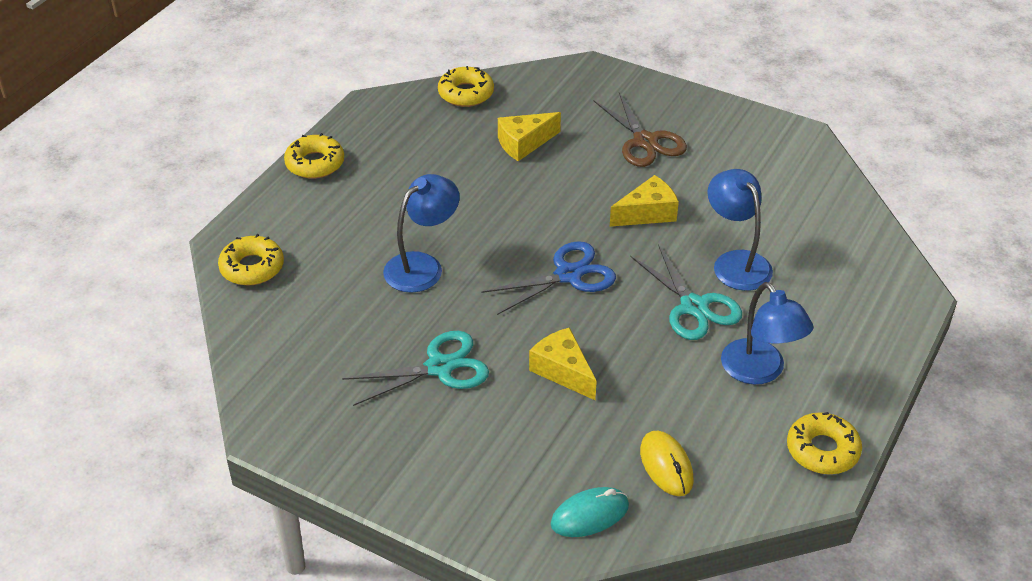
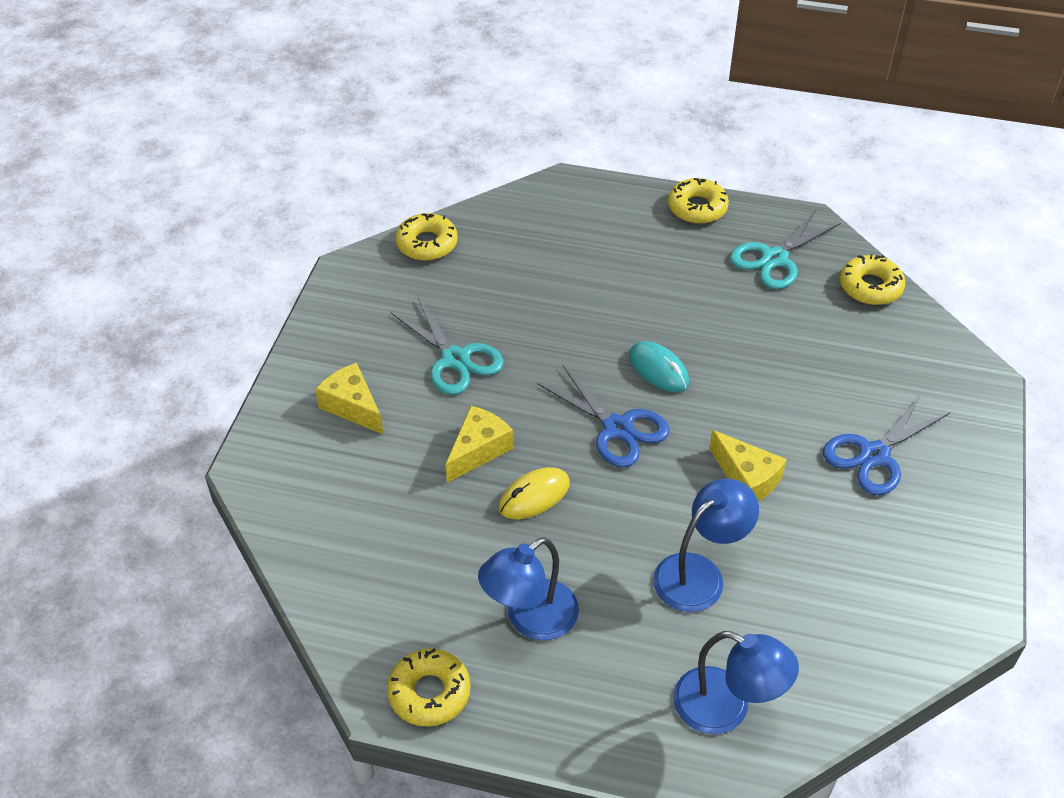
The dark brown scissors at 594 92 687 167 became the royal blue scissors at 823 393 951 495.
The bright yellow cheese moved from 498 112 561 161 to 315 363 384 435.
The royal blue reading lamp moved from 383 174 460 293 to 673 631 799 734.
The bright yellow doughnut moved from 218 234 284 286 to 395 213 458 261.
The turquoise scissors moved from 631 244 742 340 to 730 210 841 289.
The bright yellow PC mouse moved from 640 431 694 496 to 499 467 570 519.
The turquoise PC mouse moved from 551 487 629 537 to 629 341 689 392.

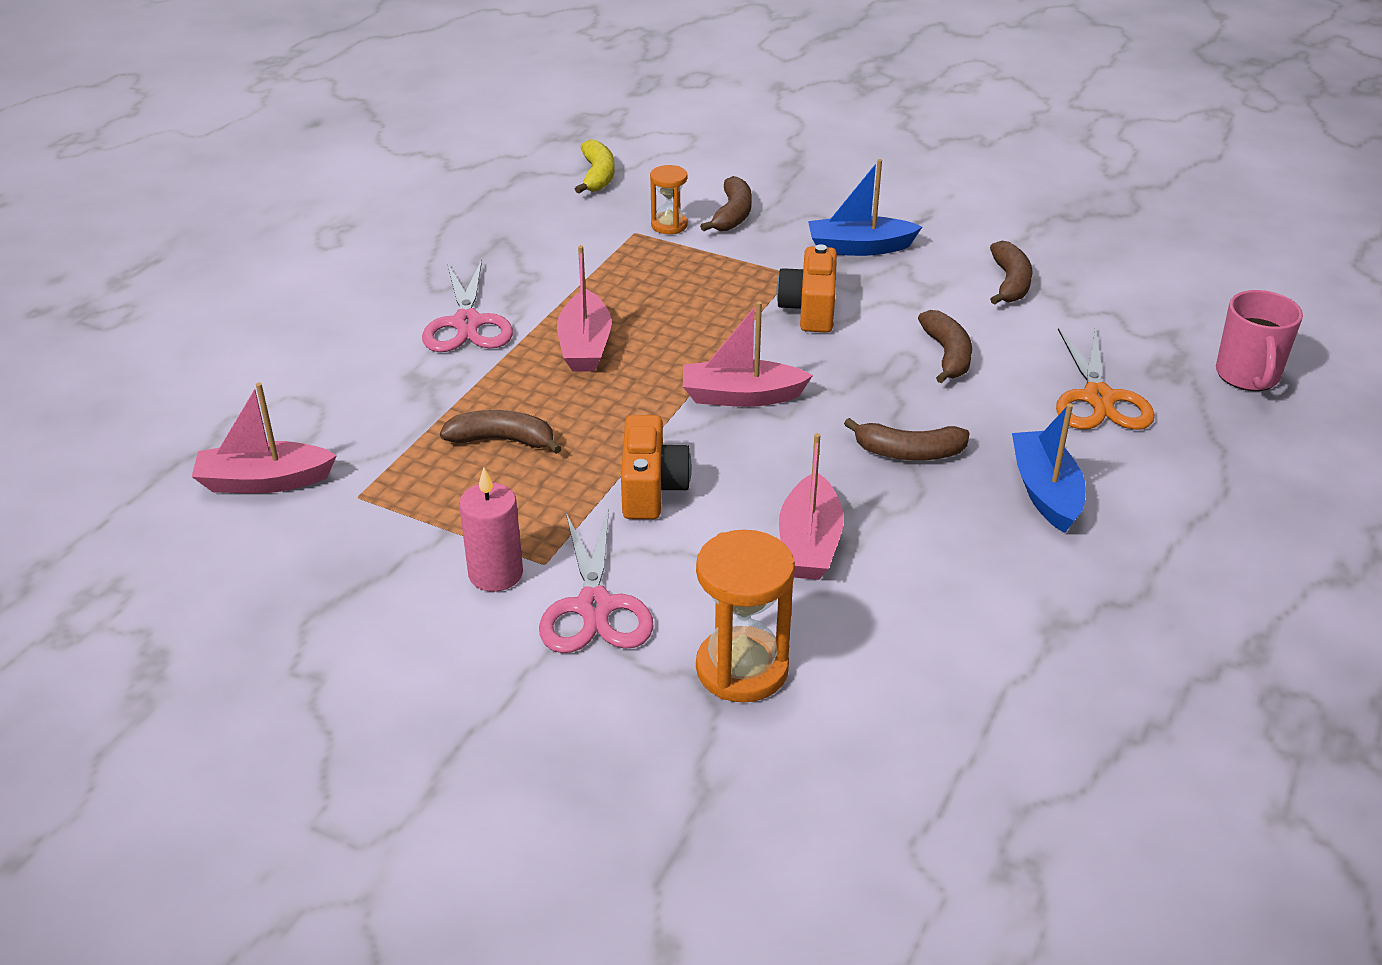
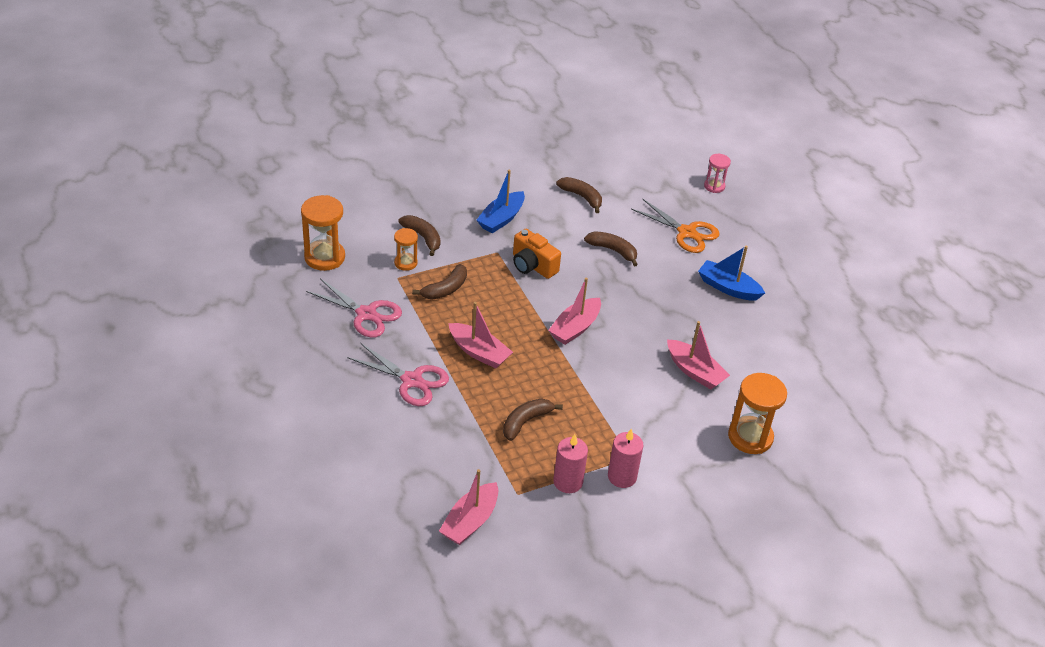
The bright yellow toy banana at 575 140 615 194 was replaced by the bright orange sandglass at 301 195 345 271.
The rose-pink coffee mug at 1216 290 1303 391 was replaced by the rose-pink sandglass at 704 154 731 193.
The bright orange photo camera at 621 415 692 519 disappeared.
The dark brown toy banana moved from 844 418 970 460 to 412 264 467 300.
The rose-pink scissors moved from 539 508 654 653 to 306 279 402 338.
The rose-pink candle at 553 434 588 493 appeared.

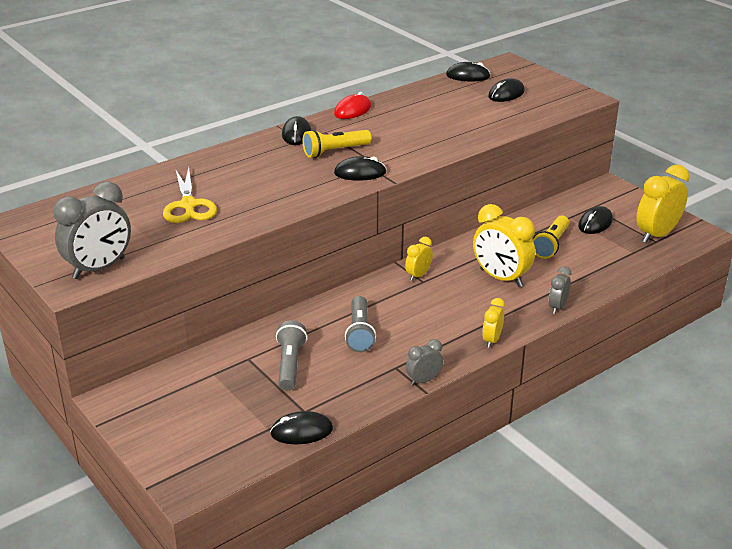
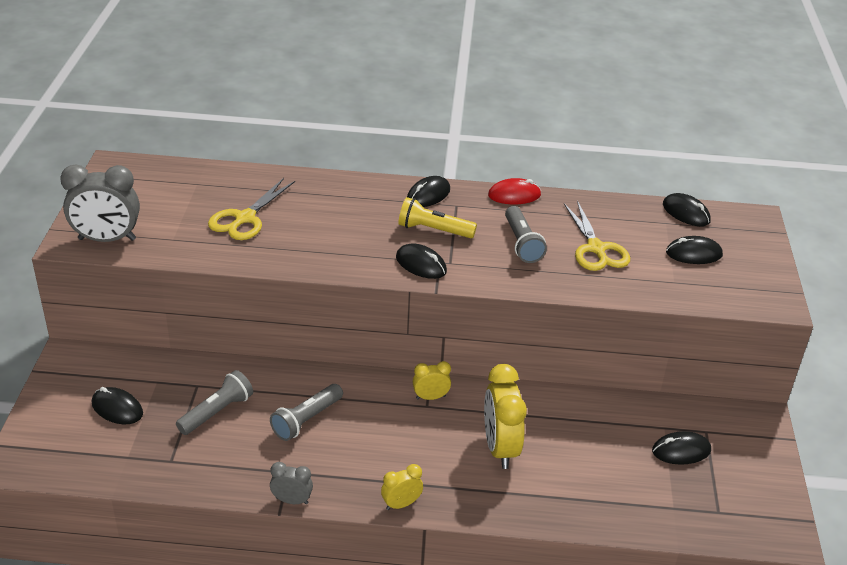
The bright yellow alarm clock at 636 165 689 243 disappeared.
The bright yellow torch at 533 215 569 259 disappeared.
The gray alarm clock at 549 266 571 314 disappeared.
The jet-black PC mouse moved from 270 411 333 444 to 92 387 143 424.
The bright yellow scissors at 564 201 630 271 appeared.
The gray torch at 505 206 547 263 appeared.

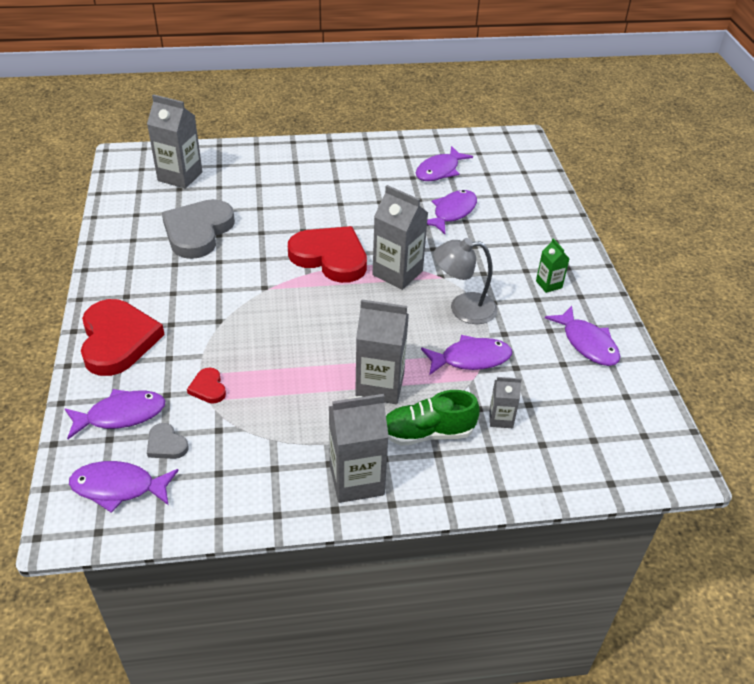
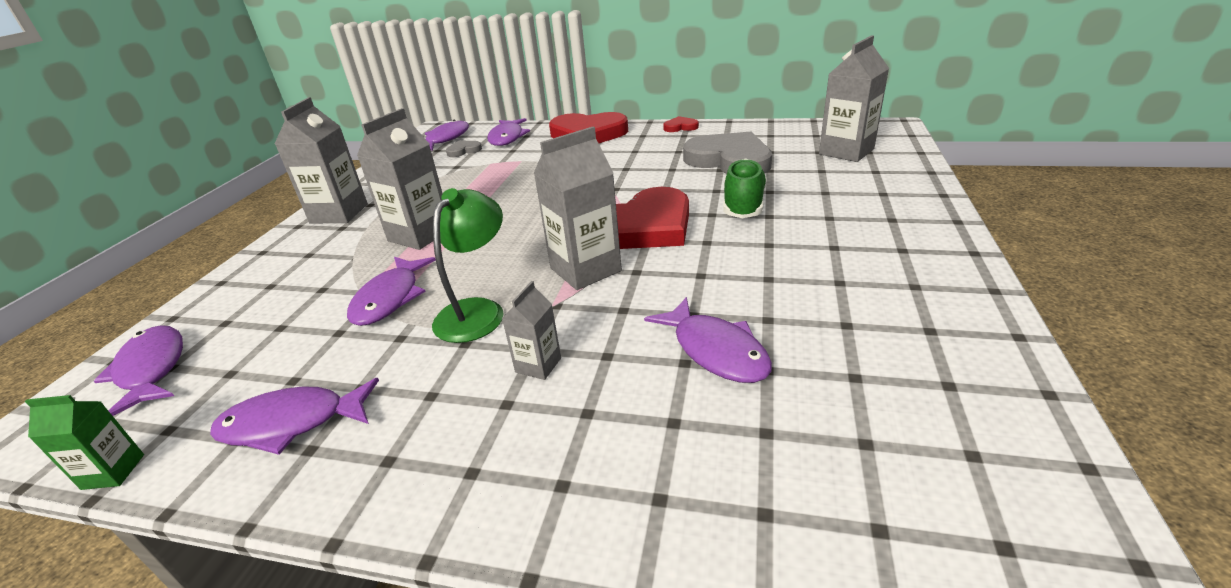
The purple fish moved from 416 146 473 181 to 94 325 183 416.
The gray reading lamp at 434 238 498 324 became the green reading lamp at 432 188 504 343.
The green milk carton moved from 536 238 570 293 to 25 395 144 490.
The crimson heart shape moved from 187 368 226 404 to 663 116 699 132.
The gray milk carton moved from 489 377 522 428 to 502 281 561 380.
The green lace-up shoe moved from 386 390 479 446 to 723 158 767 218.

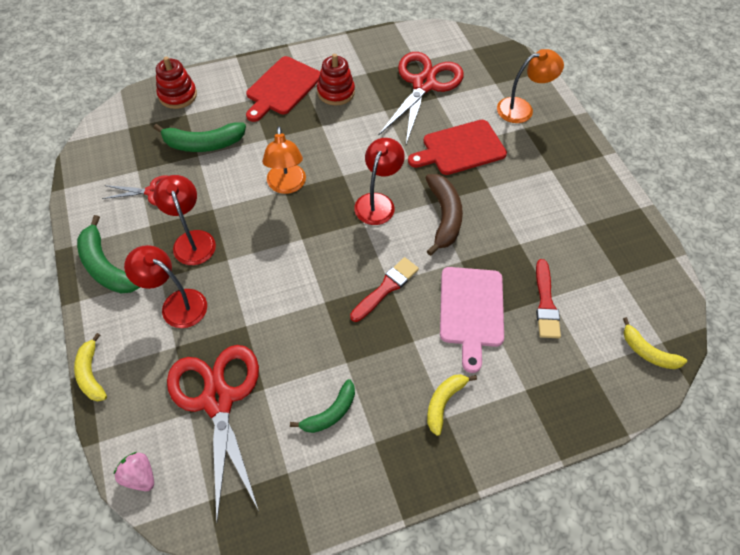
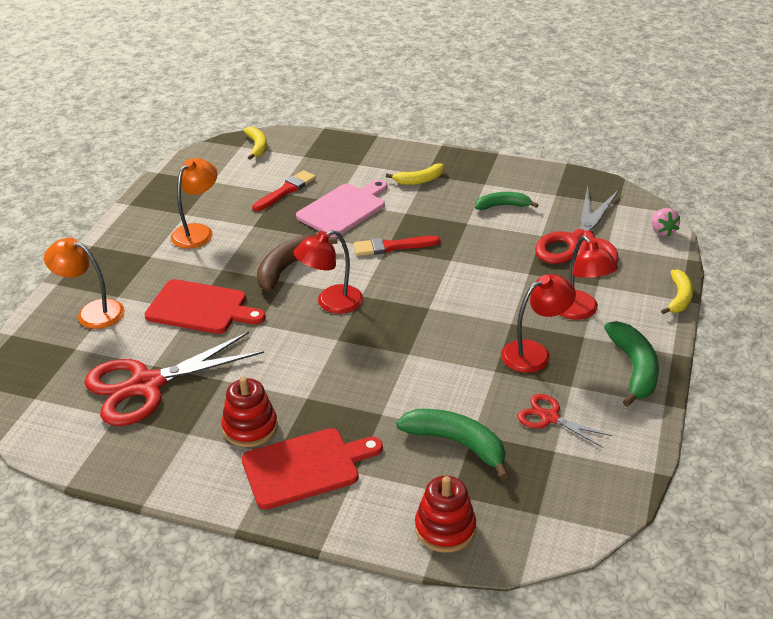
The bright orange reading lamp moved from 262 126 306 194 to 171 158 217 249.
The crimson reading lamp at 154 175 216 265 turned 135 degrees counterclockwise.

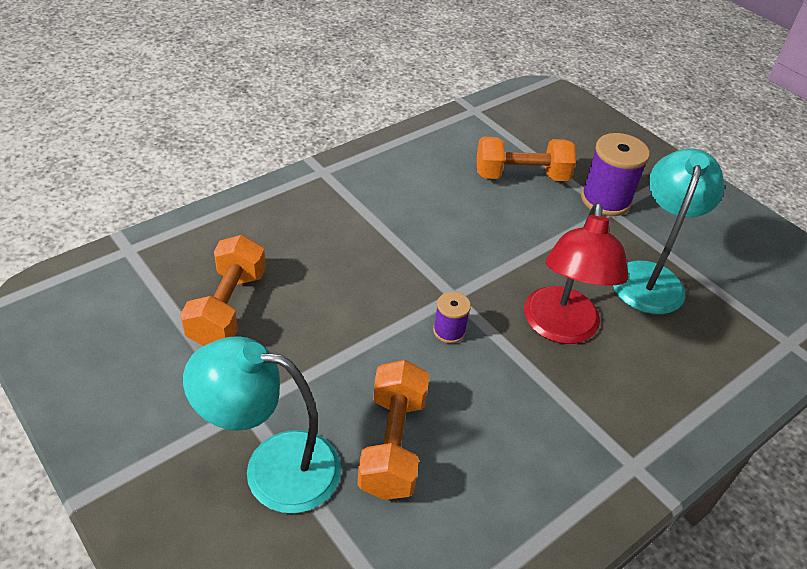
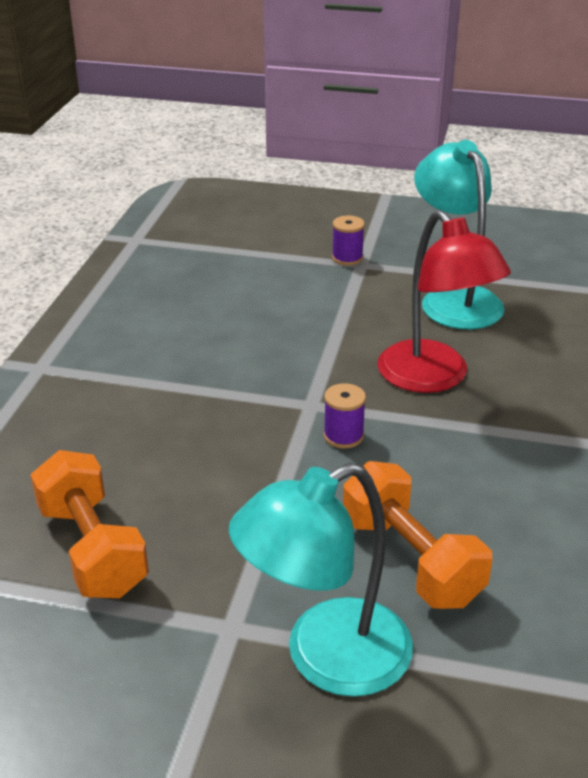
The purple bobbin at 581 133 650 216 changed to 0.54 times the size.
The bright orange hand weight at 477 137 576 181 disappeared.

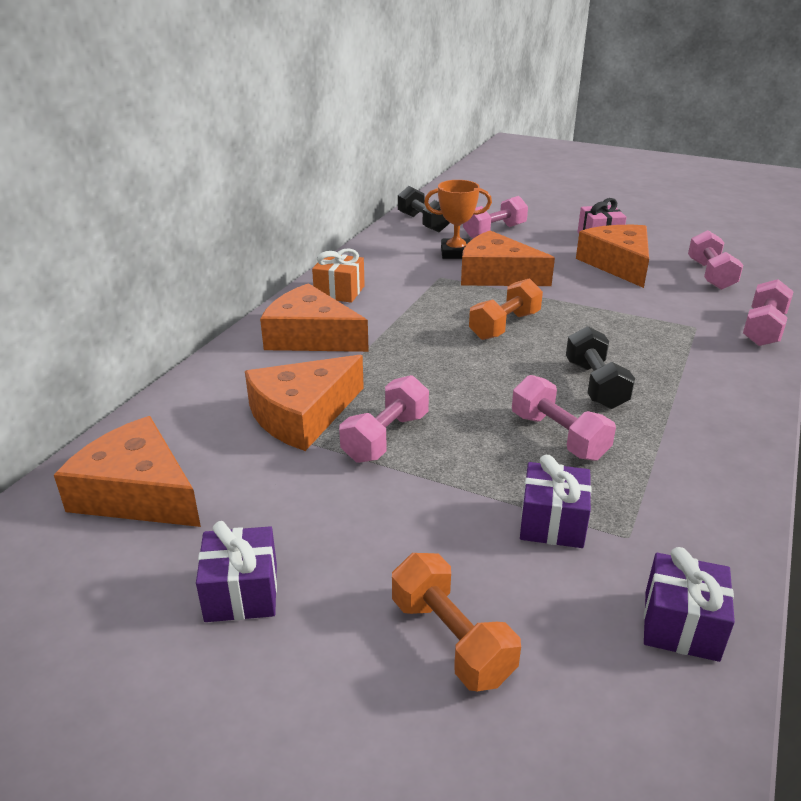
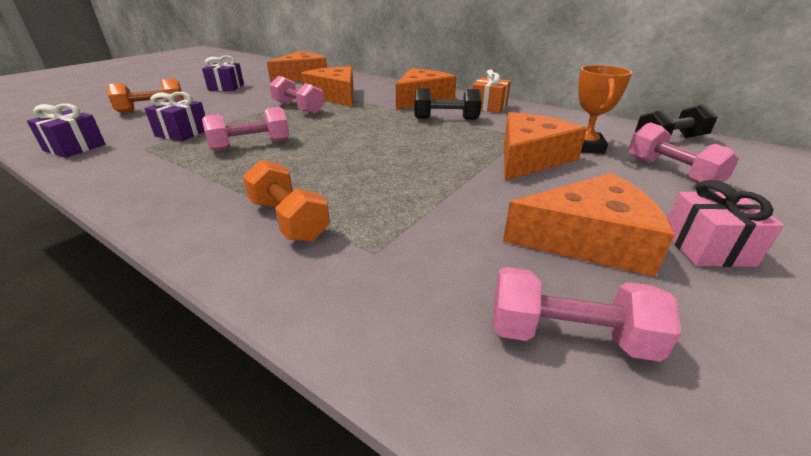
The bright orange hand weight moved from 469 278 543 340 to 243 160 330 242.
The rose-pink hand weight at 743 279 794 346 disappeared.
The jet-black hand weight moved from 566 326 635 409 to 415 88 482 120.

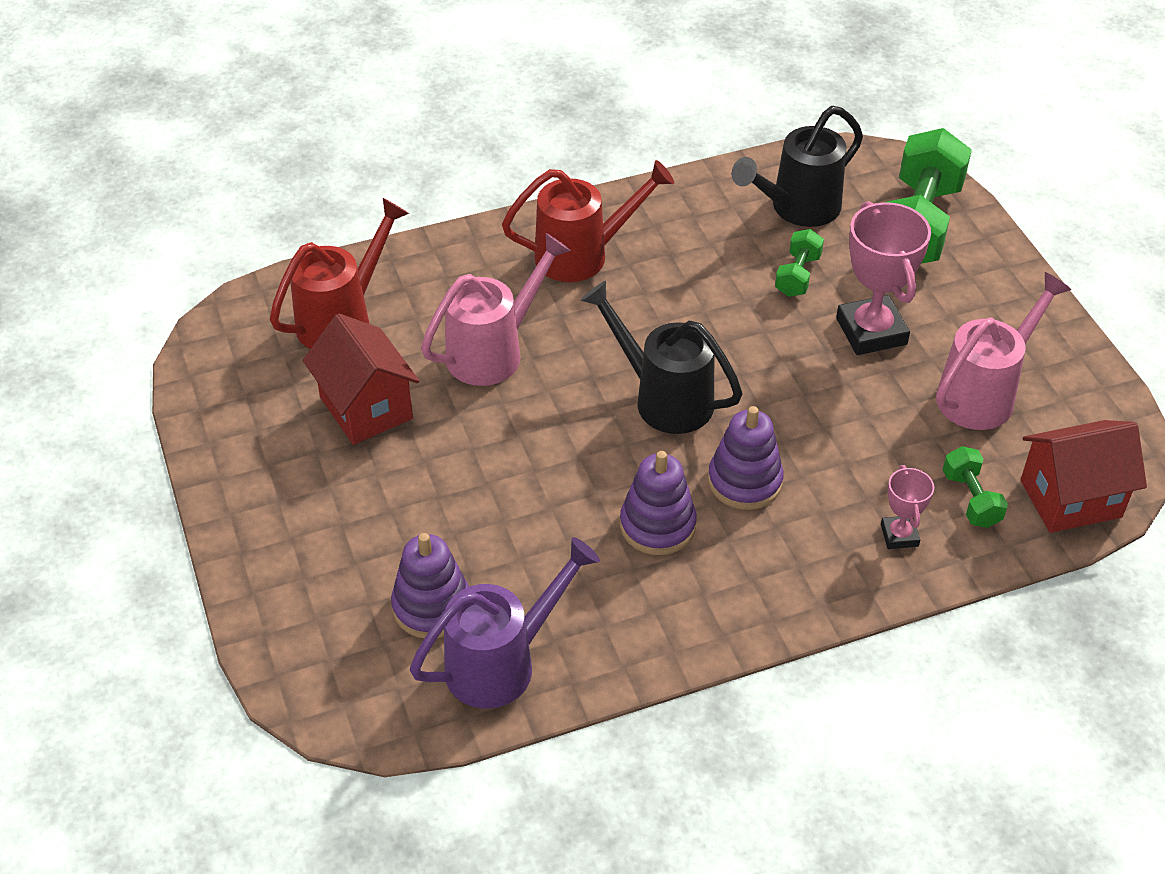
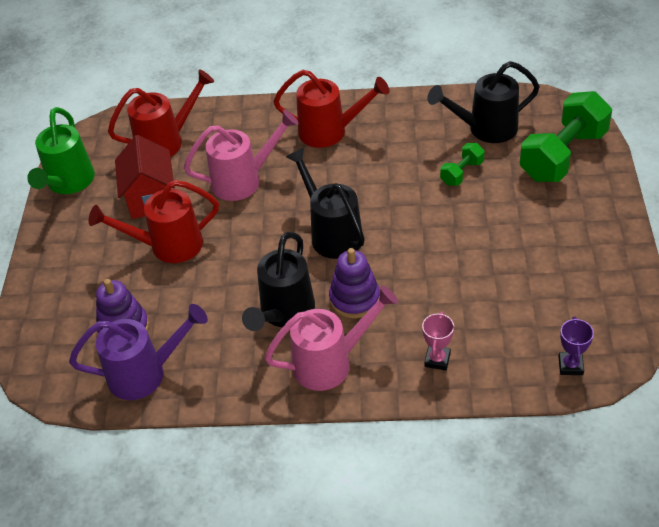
The rose-pink award cup at 836 201 931 355 disappeared.
The rose-pink sprinkling can moved from 936 272 1072 430 to 264 285 398 391.
The crimson cottage at 1021 420 1147 533 was replaced by the purple award cup at 558 316 594 375.
The green hand weight at 943 446 1008 528 disappeared.
The purple stacking toy at 620 451 697 555 was replaced by the jet-black sprinkling can at 242 232 315 331.
The green sprinkling can at 27 107 95 194 appeared.
The crimson sprinkling can at 89 180 219 263 appeared.

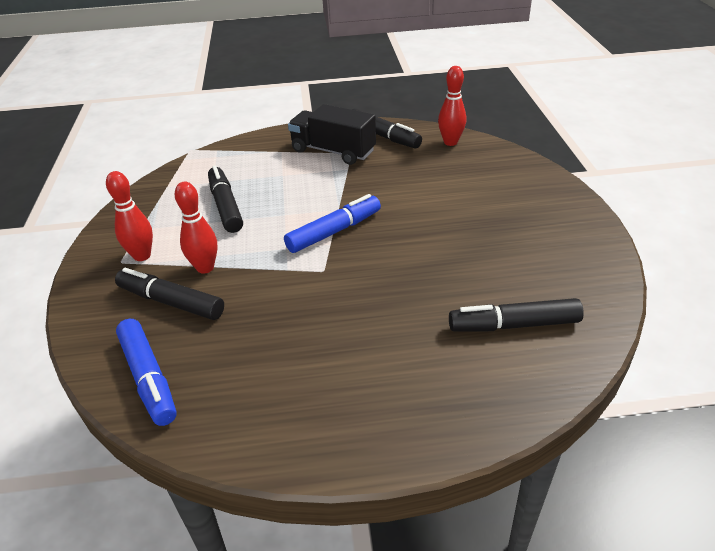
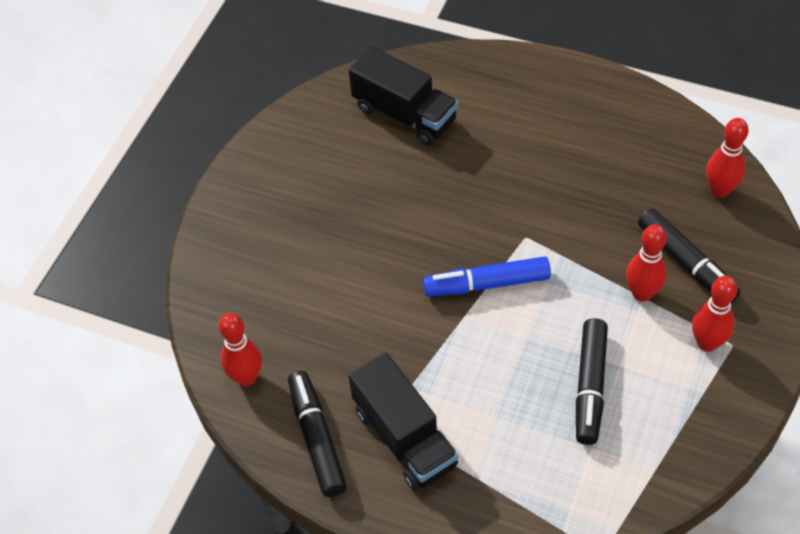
The jet-black felt pen at 449 298 584 332 was replaced by the jet-black lorry at 349 46 458 146.
The royal blue felt pen at 116 319 177 426 was replaced by the crimson bowling pin at 706 118 748 198.

